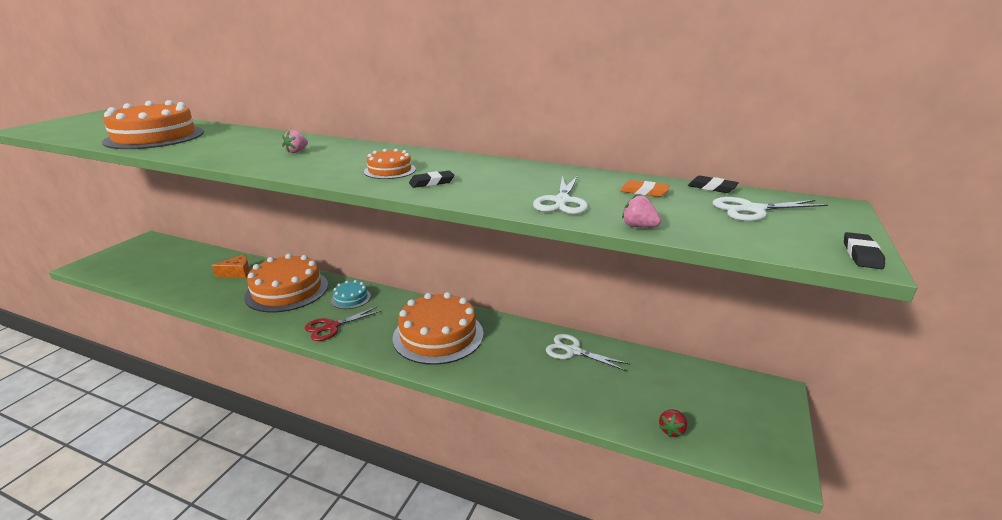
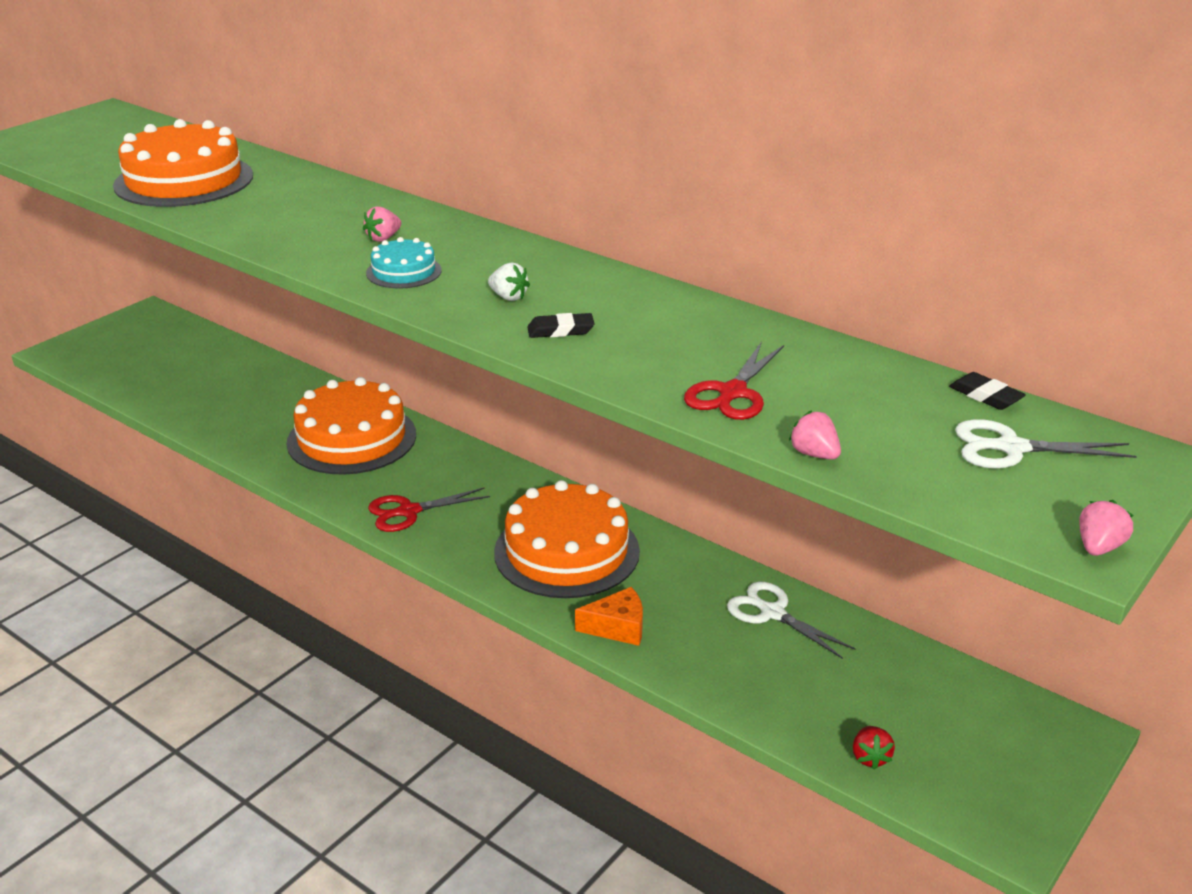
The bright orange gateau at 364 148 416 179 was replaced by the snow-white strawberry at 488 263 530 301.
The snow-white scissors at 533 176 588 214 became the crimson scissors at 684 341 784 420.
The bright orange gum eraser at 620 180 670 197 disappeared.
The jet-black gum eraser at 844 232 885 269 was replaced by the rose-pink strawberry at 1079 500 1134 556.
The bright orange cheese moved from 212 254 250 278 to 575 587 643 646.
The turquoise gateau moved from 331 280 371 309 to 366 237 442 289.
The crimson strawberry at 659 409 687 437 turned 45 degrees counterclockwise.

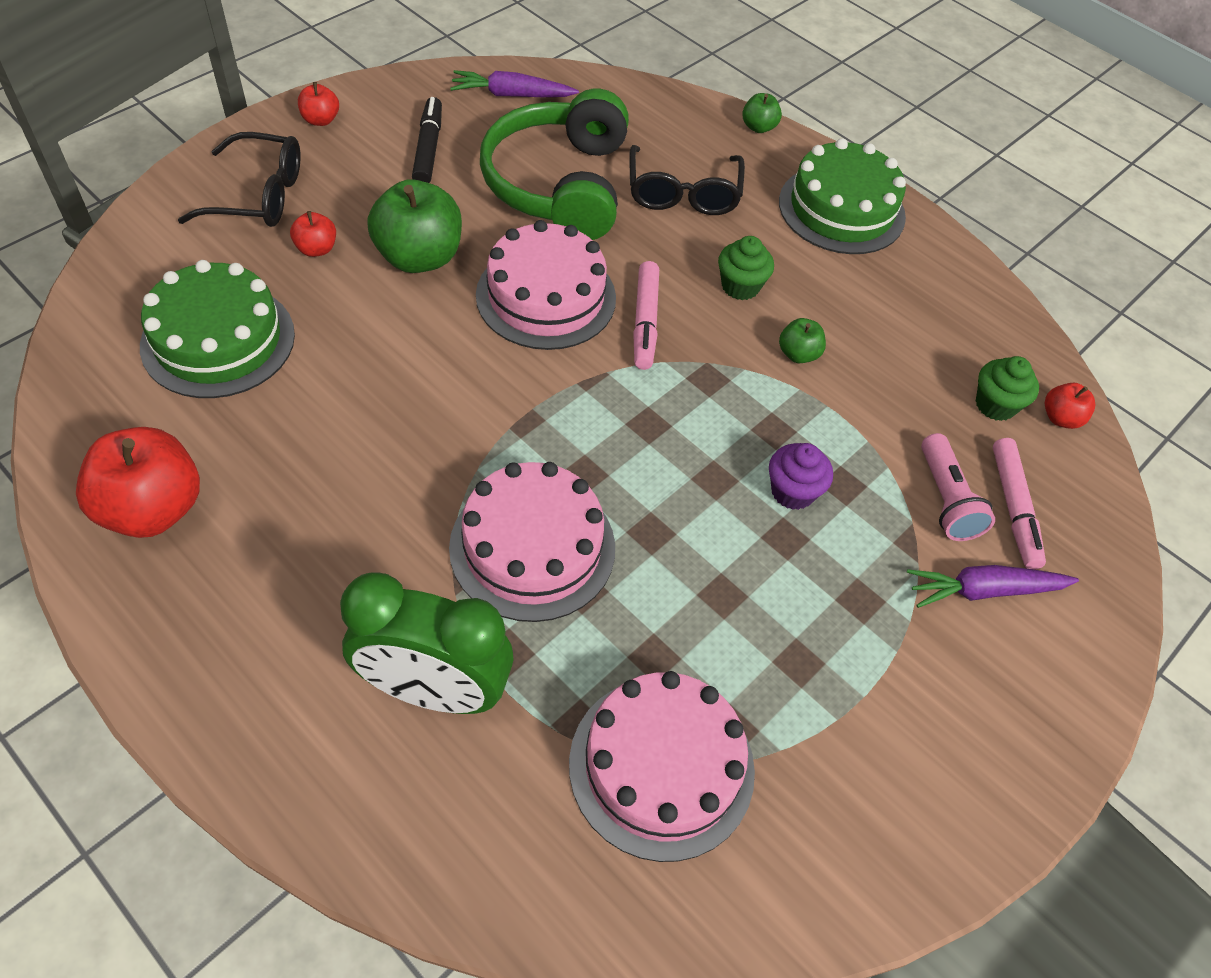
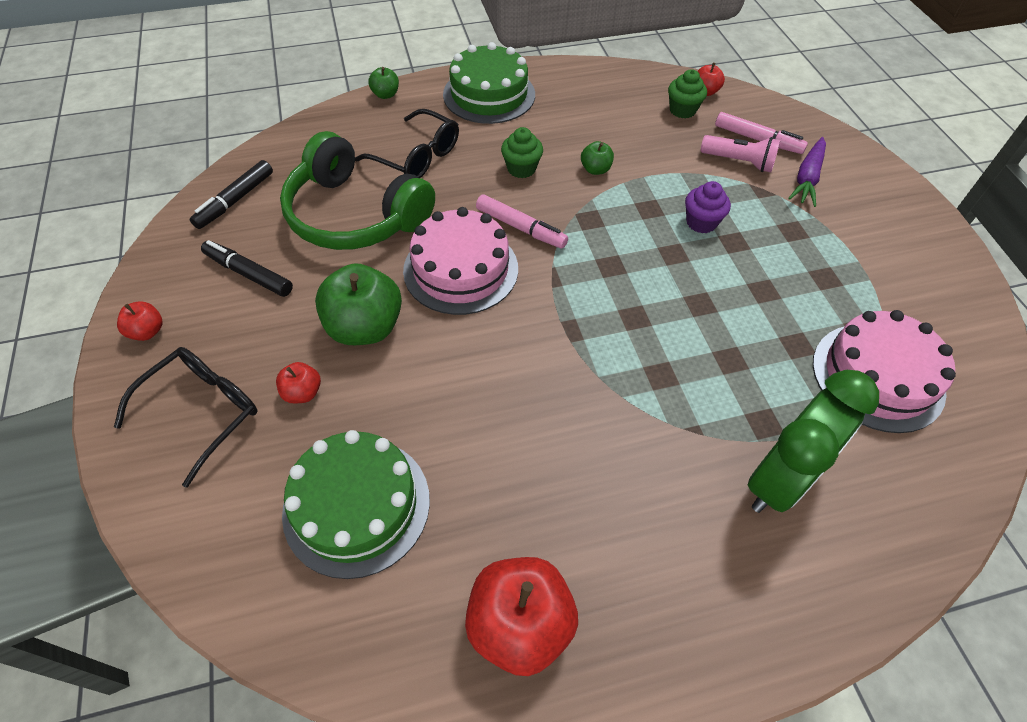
The purple toy carrot at 450 70 579 97 was replaced by the jet-black felt pen at 190 160 273 229.
The rose-pink gateau at 449 462 615 622 disappeared.

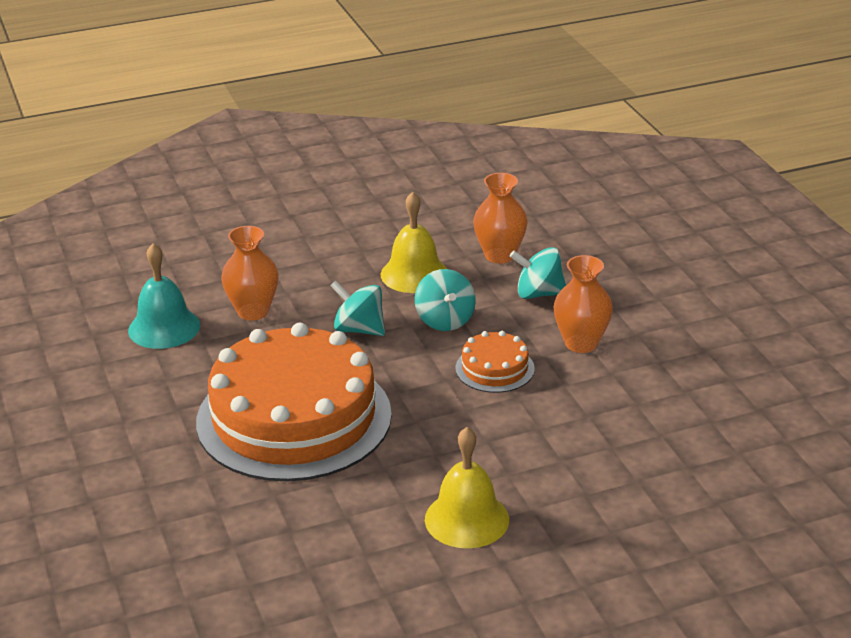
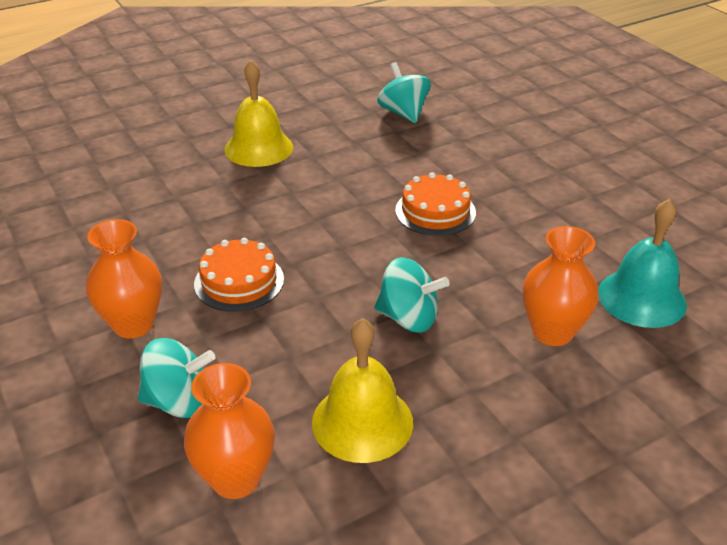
The turquoise whirligig moved from 415 269 476 331 to 377 62 431 123.
The bright orange gateau at 196 323 392 481 changed to 0.42 times the size.

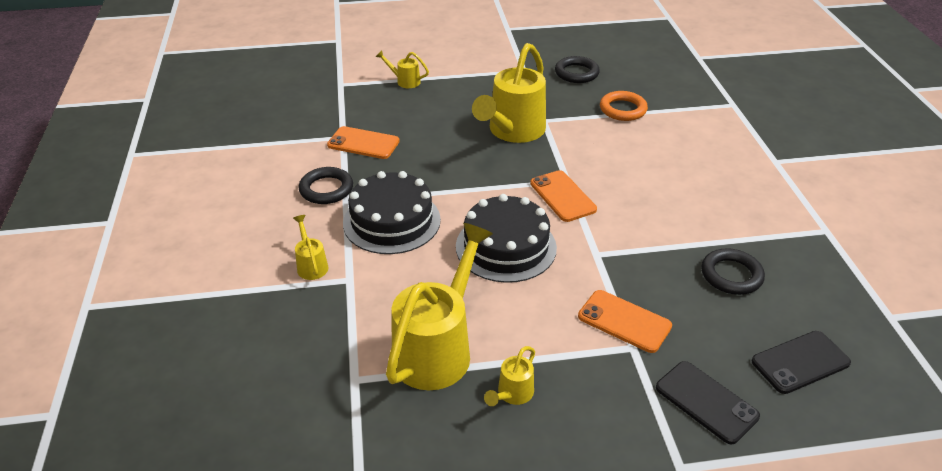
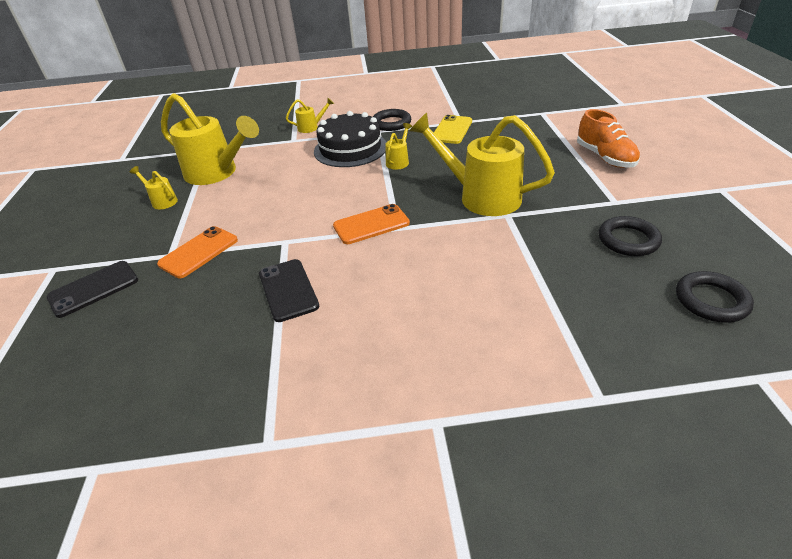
The bright yellow sprinkling can moved from 376 50 429 88 to 386 123 412 170.
The bright orange hoop at 600 91 648 121 disappeared.
The bright orange phone at 327 126 400 159 became the bright yellow phone at 434 115 472 144.
The jet-black gateau at 456 194 557 283 disappeared.
The jet-black hoop moved from 701 248 765 295 to 676 271 754 323.
The jet-black phone moved from 751 331 851 394 to 259 259 319 322.
The bright orange lace-up shoe at 577 109 640 168 appeared.

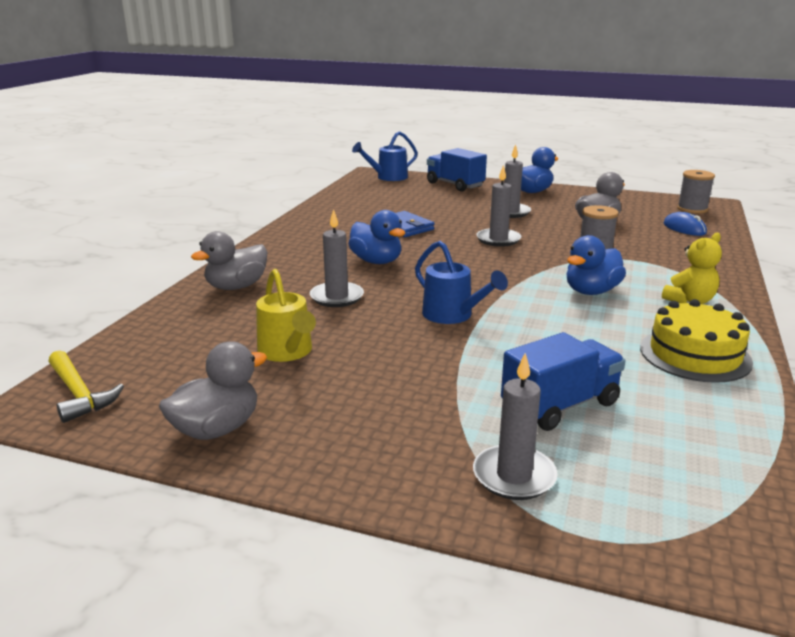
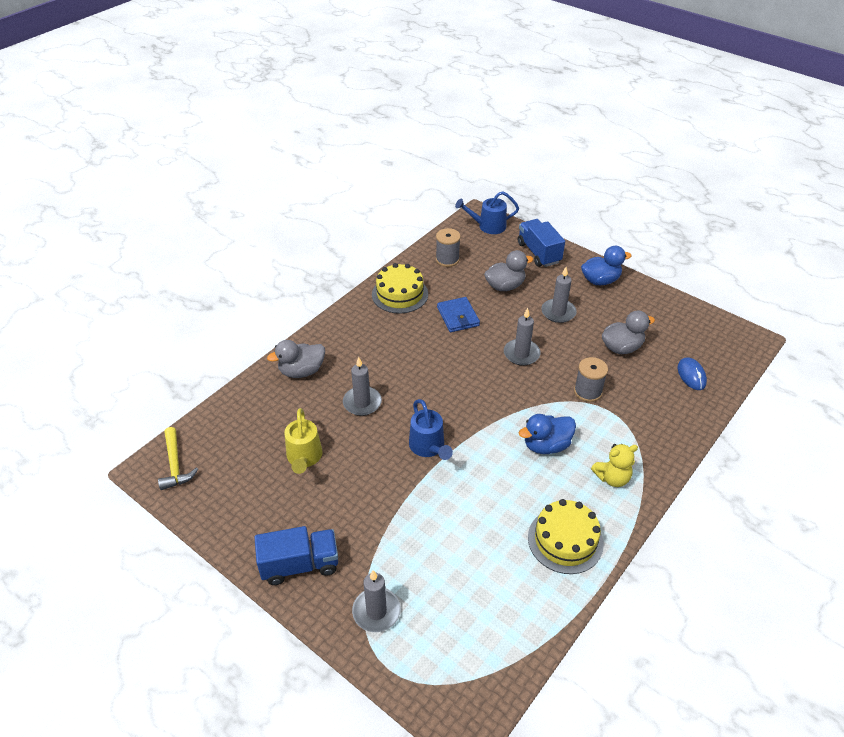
The gray bobbin moved from 677 170 715 214 to 436 228 461 267.
The royal blue rubber duck at 348 210 405 264 disappeared.
The royal blue lorry moved from 501 332 625 431 to 254 526 338 585.
The gray rubber duck moved from 159 341 267 440 to 484 250 533 291.
The bright yellow gateau at 372 263 428 314 appeared.

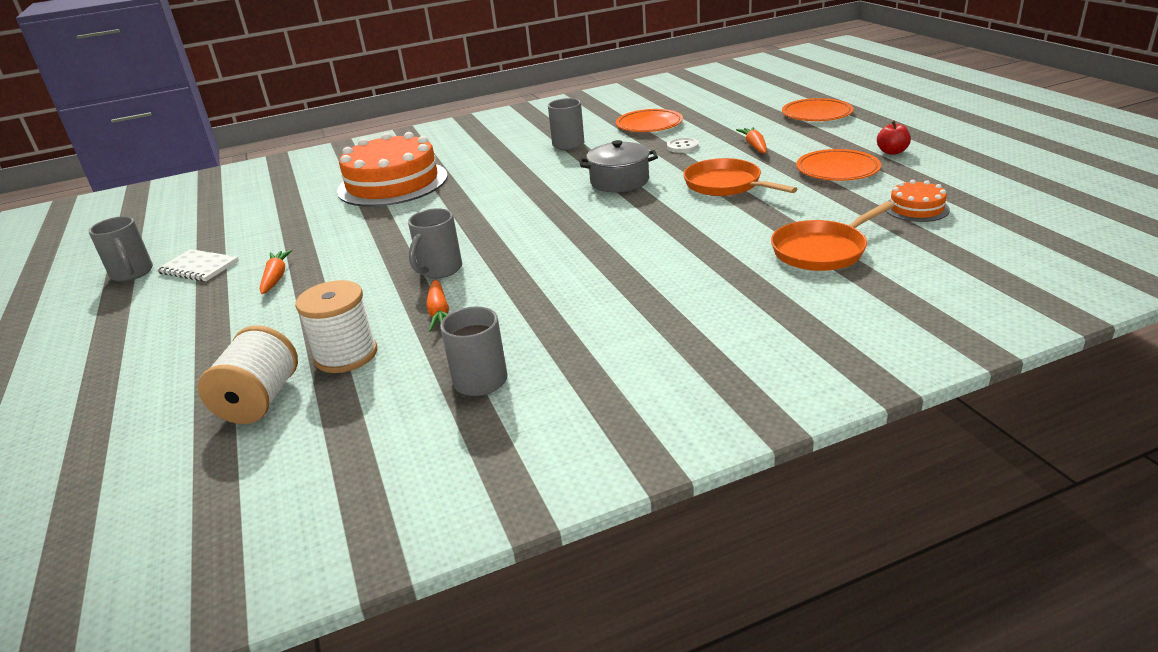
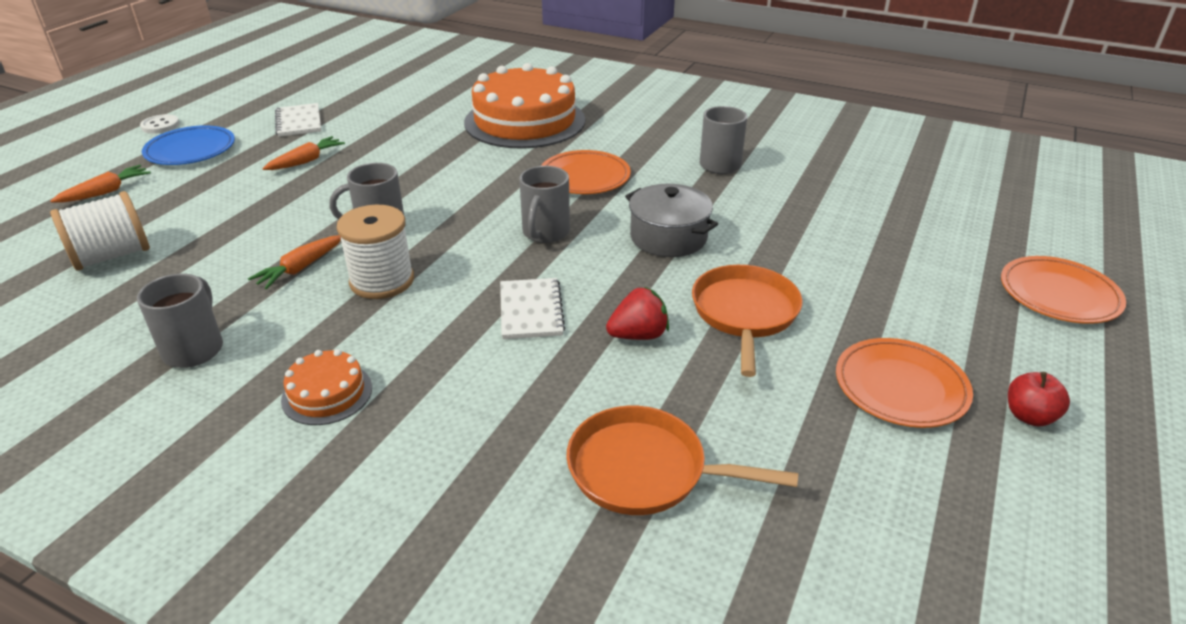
The bright orange plate moved from 616 109 683 132 to 541 150 631 194.
The bright orange toy carrot moved from 736 127 767 153 to 50 165 151 203.
The snow-white sewing button moved from 667 138 699 153 to 140 114 180 134.
The bright orange gateau moved from 886 180 950 222 to 281 349 372 425.
The gray coffee mug moved from 88 216 153 282 to 519 166 570 243.
The snow-white bobbin moved from 295 280 377 373 to 337 205 414 299.
The royal blue plate at 142 125 235 165 appeared.
The snow-white notepad at 500 278 565 339 appeared.
The crimson strawberry at 606 286 669 340 appeared.

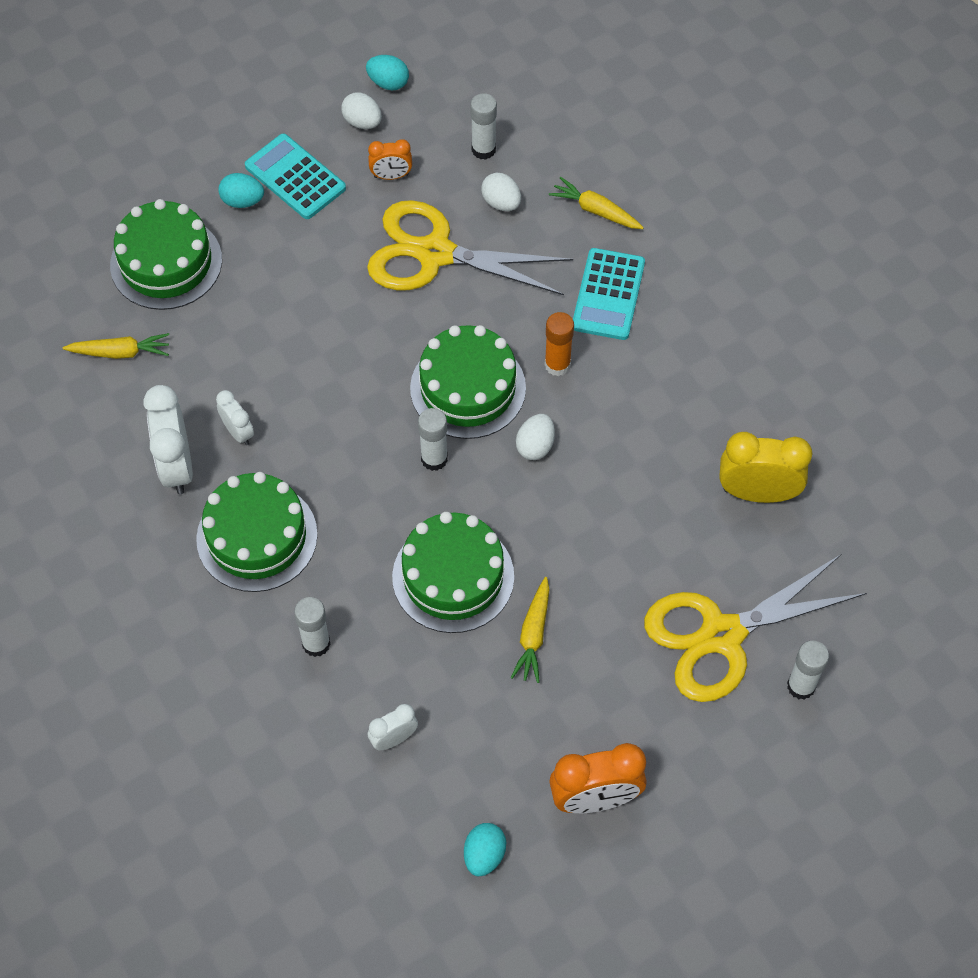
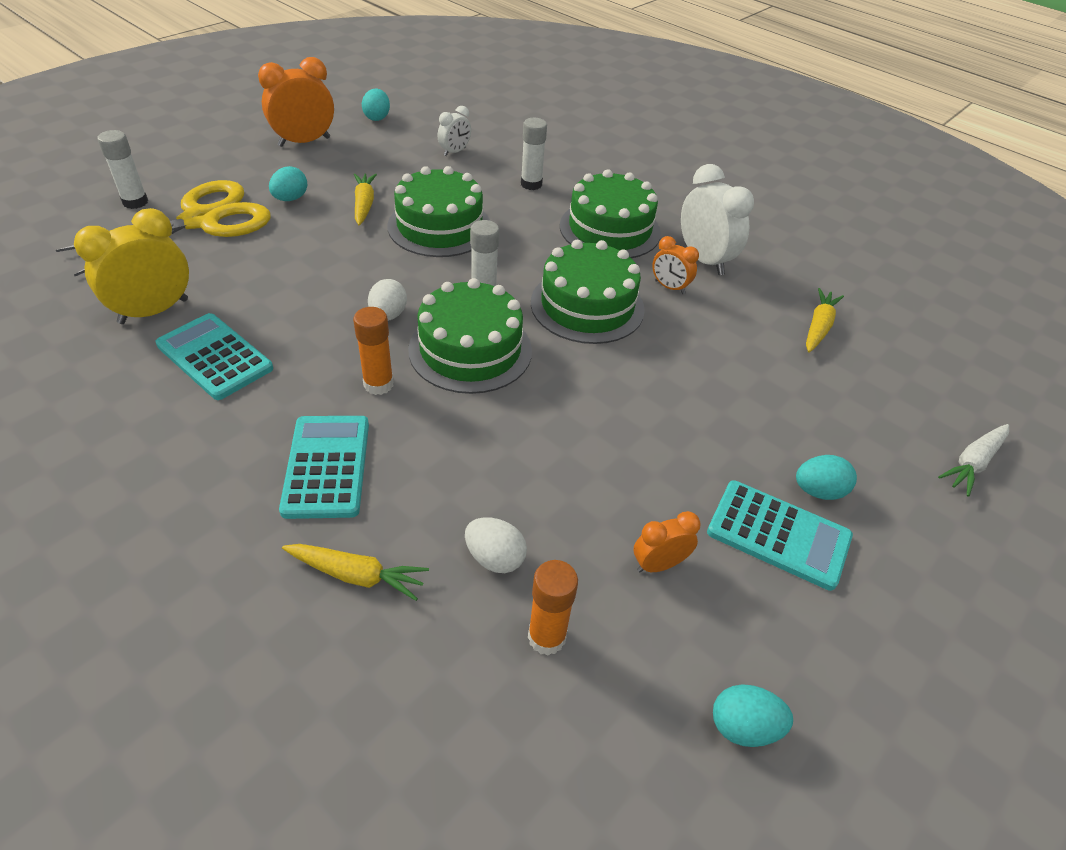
The snow-white egg at 341 92 382 129 disappeared.
The snow-white stick of glue at 470 93 497 160 became the bright orange stick of glue at 528 560 578 655.
The green gateau moved from 110 199 222 310 to 531 240 645 344.
The bright yellow scissors at 367 200 573 295 disappeared.
The bright yellow toy carrot at 63 333 169 359 turned 135 degrees clockwise.
The snow-white alarm clock at 216 390 254 445 became the bright orange alarm clock at 652 236 699 294.
The bright yellow alarm clock at 719 432 812 503 turned 150 degrees clockwise.
The turquoise egg at 269 166 308 201 appeared.
The turquoise calculator at 155 313 273 400 appeared.
The snow-white toy carrot at 938 424 1009 497 appeared.

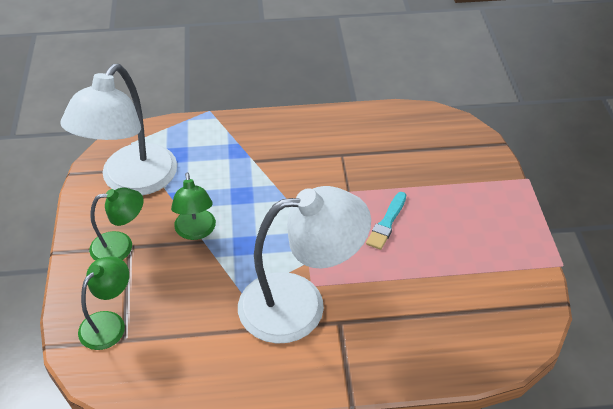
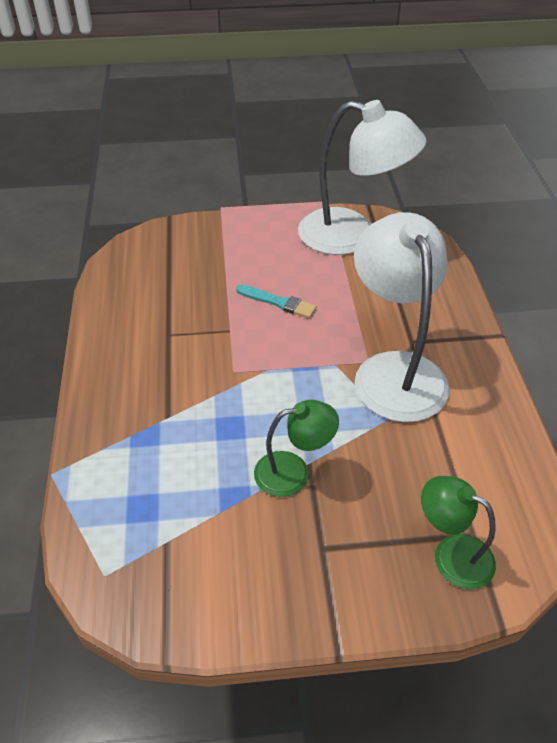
The snow-white reading lamp moved from 60 64 177 195 to 298 100 427 255.
The green reading lamp at 89 188 143 261 disappeared.

